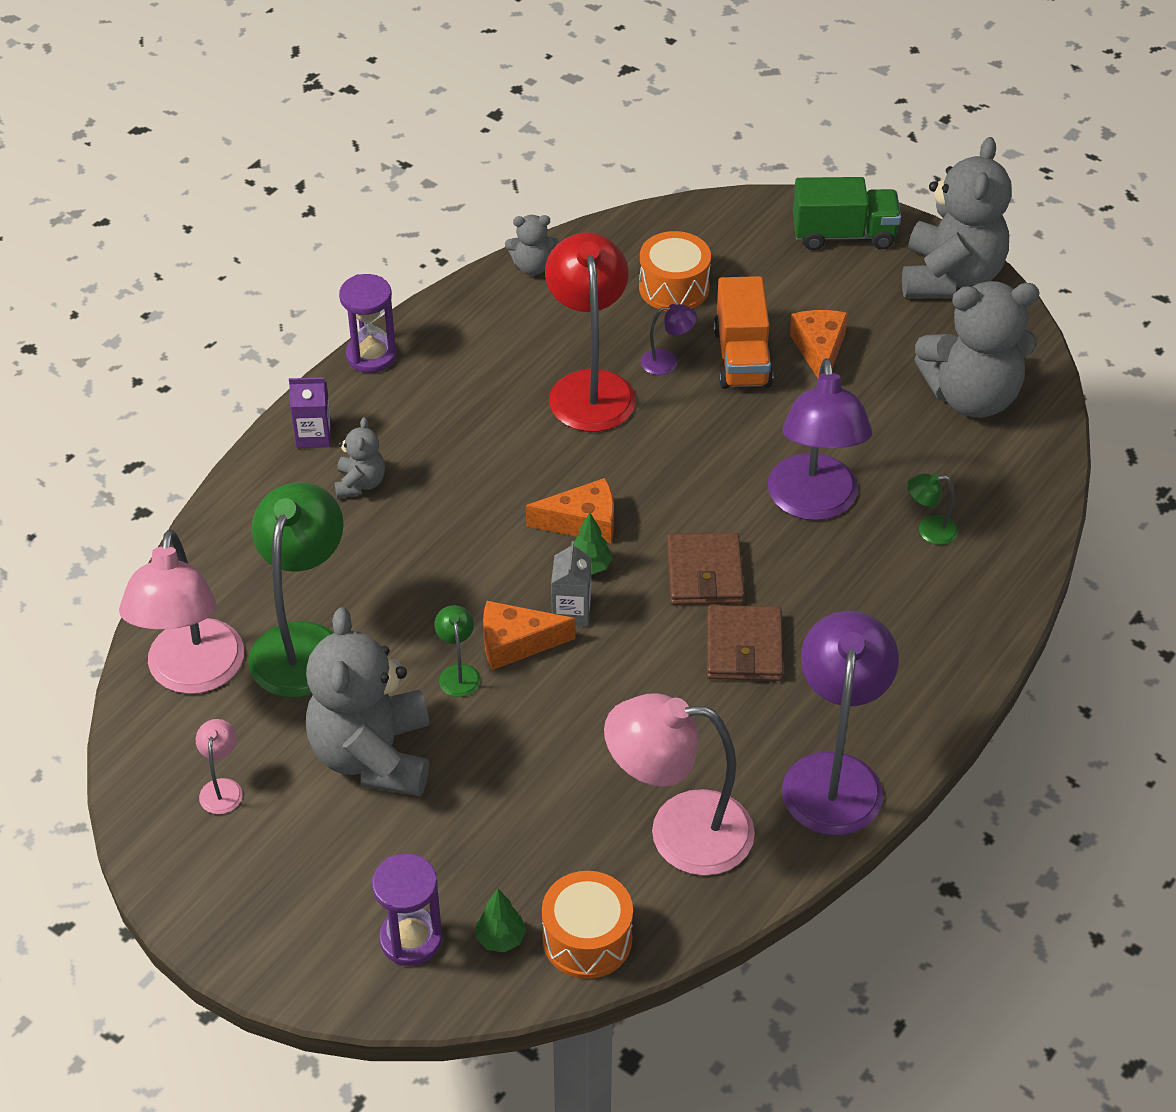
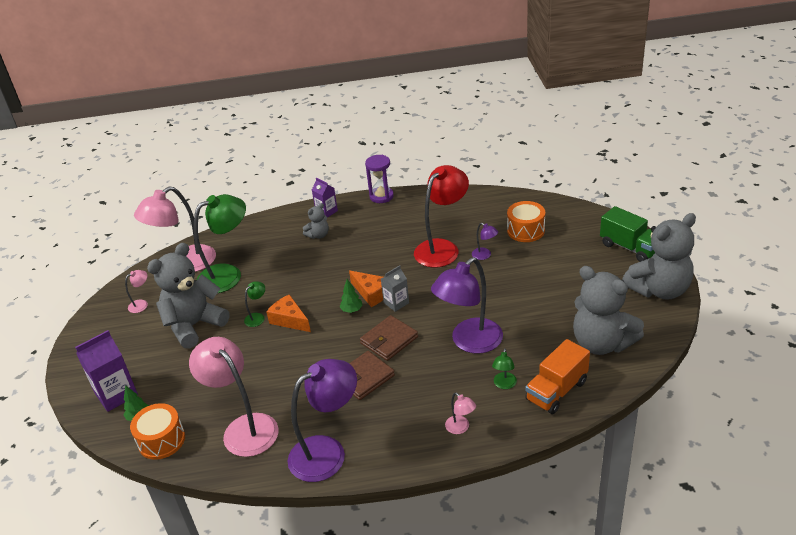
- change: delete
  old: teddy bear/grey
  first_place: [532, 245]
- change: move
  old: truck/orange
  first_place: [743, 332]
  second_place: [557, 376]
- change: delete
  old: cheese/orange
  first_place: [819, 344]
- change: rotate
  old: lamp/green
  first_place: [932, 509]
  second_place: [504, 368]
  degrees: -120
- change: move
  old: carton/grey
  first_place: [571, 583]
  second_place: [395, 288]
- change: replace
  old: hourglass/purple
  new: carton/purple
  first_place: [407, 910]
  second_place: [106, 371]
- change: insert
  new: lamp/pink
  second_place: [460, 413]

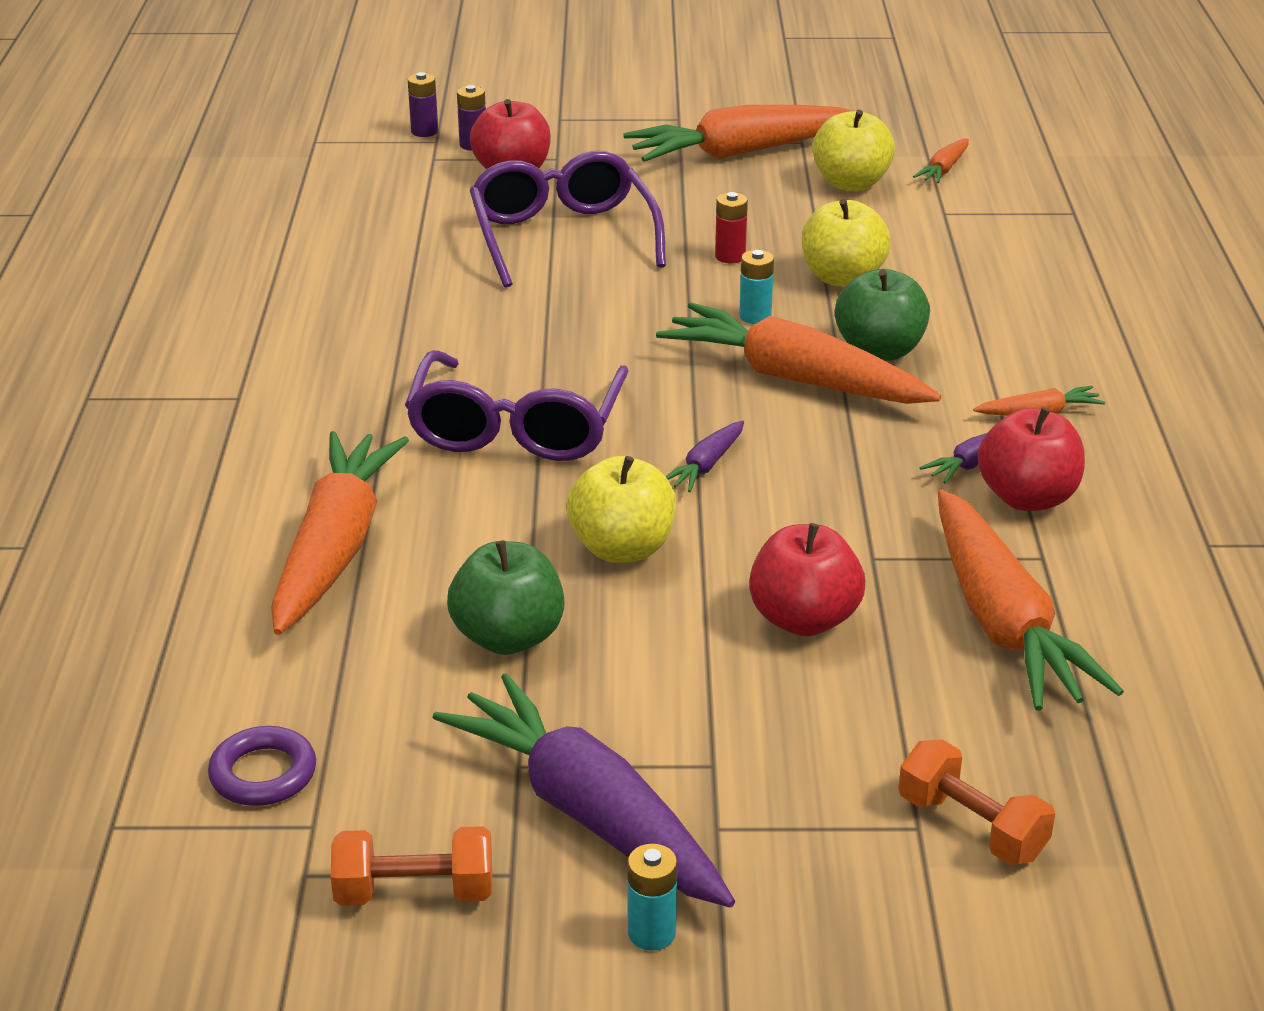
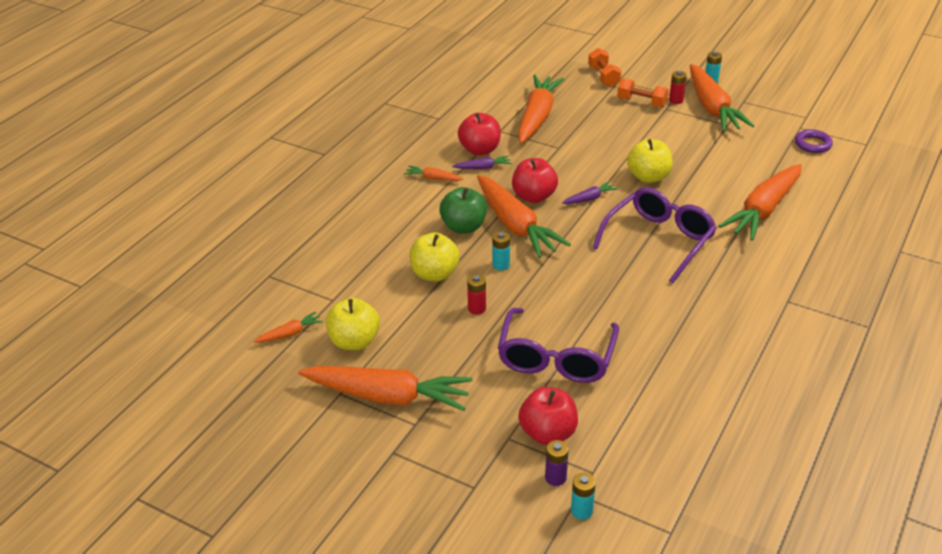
- change: recolor
  old: battery/purple
  new: battery/turquoise
  first_place: [423, 104]
  second_place: [583, 496]
- change: move
  old: apple/red
  first_place: [807, 579]
  second_place: [535, 180]
- change: delete
  old: apple/green
  first_place: [505, 597]
- change: recolor
  old: carrot/purple
  new: carrot/orange
  first_place: [584, 790]
  second_place: [722, 97]
- change: move
  old: dumbbell/orange
  first_place: [411, 866]
  second_place: [643, 93]
- change: insert
  new: battery/red
  second_place: [678, 87]

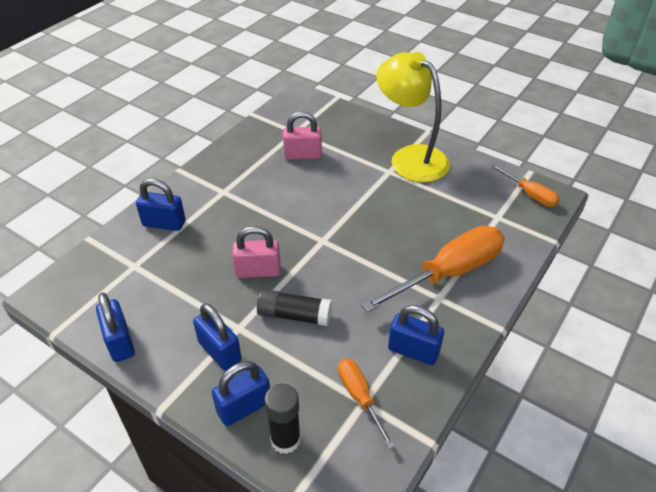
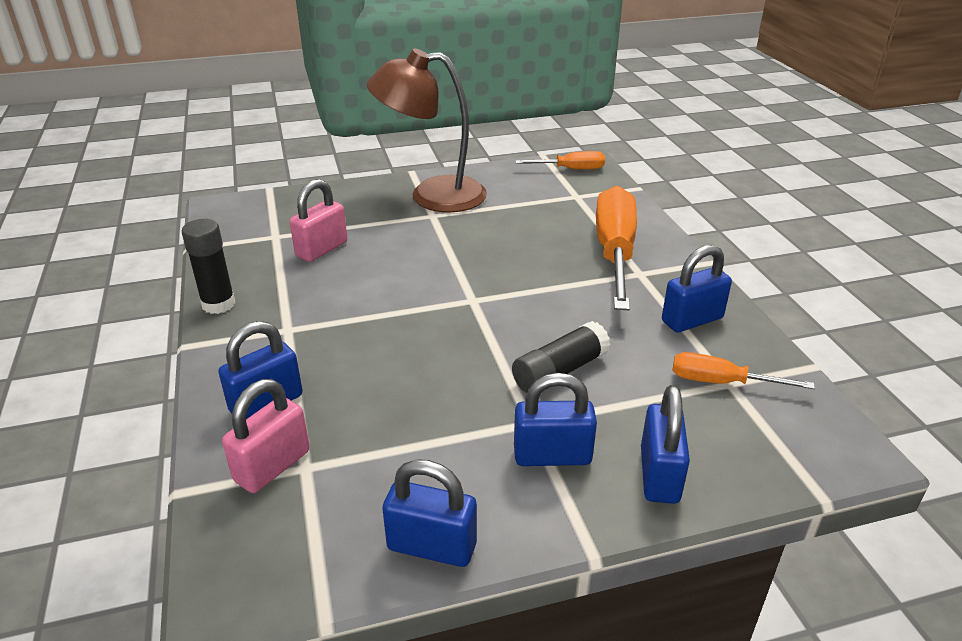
- change: recolor
  old: lamp/yellow
  new: lamp/brown
  first_place: [413, 117]
  second_place: [427, 130]
- change: move
  old: padlock/pink
  first_place: [256, 252]
  second_place: [266, 436]
- change: move
  old: glue stick/black
  first_place: [282, 419]
  second_place: [209, 266]

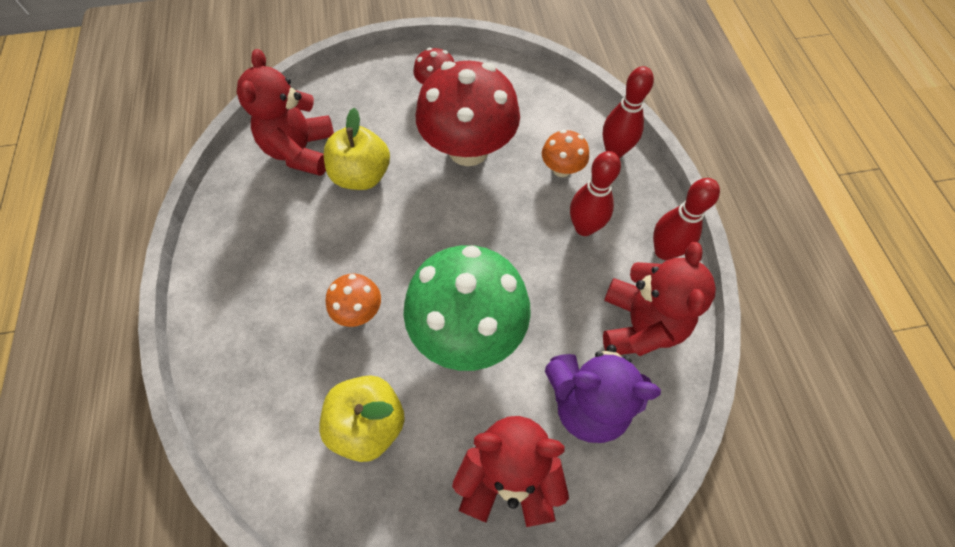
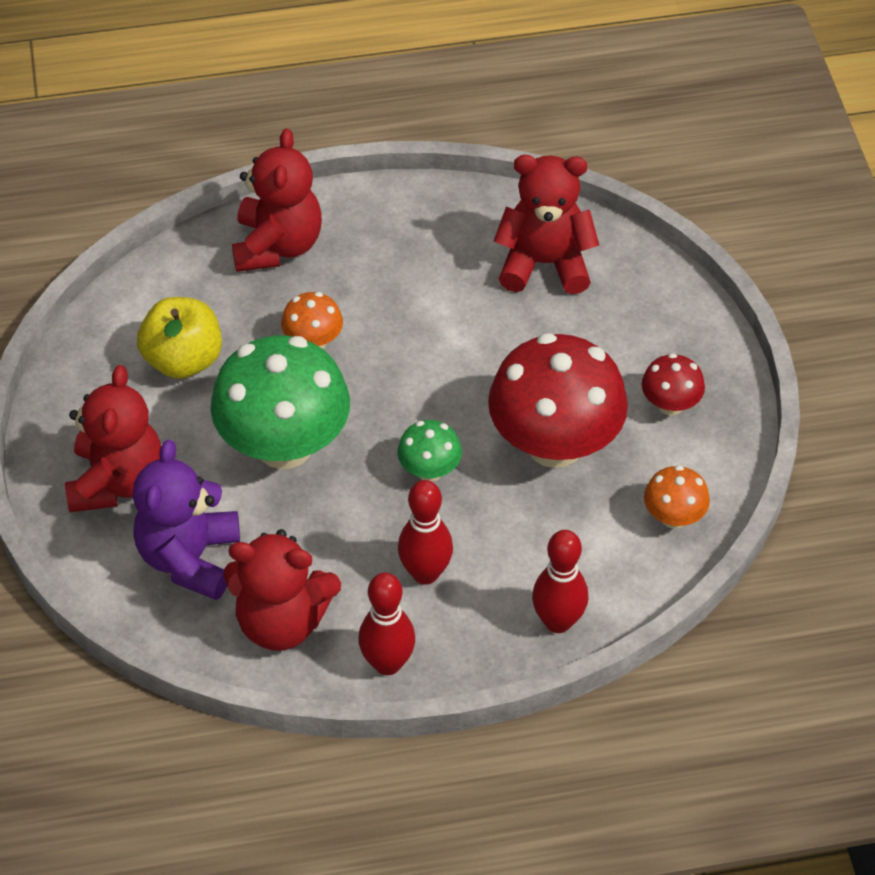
- change: delete
  old: apple/yellow
  first_place: [357, 149]
- change: move
  old: mushroom/orange
  first_place: [565, 153]
  second_place: [677, 497]
- change: insert
  new: teddy bear/red
  second_place: [277, 200]
- change: insert
  new: mushroom/green
  second_place: [429, 451]

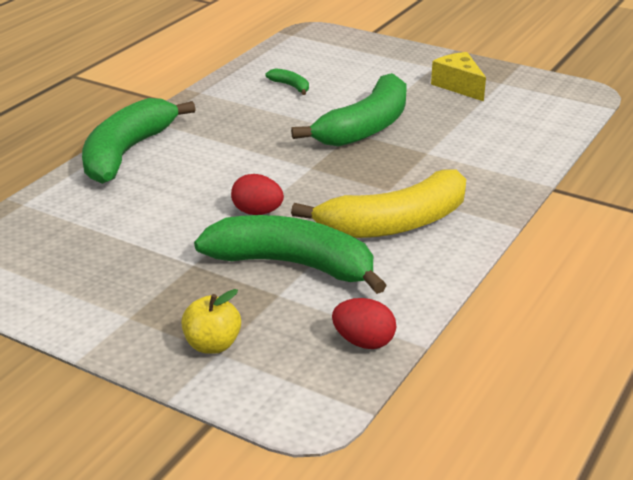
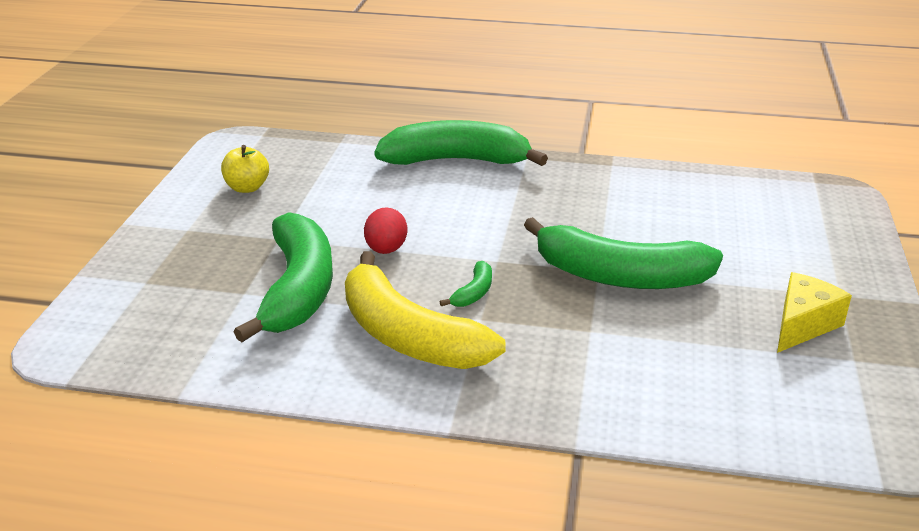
- change: move
  old: banana/green
  first_place: [287, 81]
  second_place: [466, 284]
- change: move
  old: apple/yellow
  first_place: [211, 321]
  second_place: [245, 169]
- change: delete
  old: egg/red
  first_place: [364, 323]

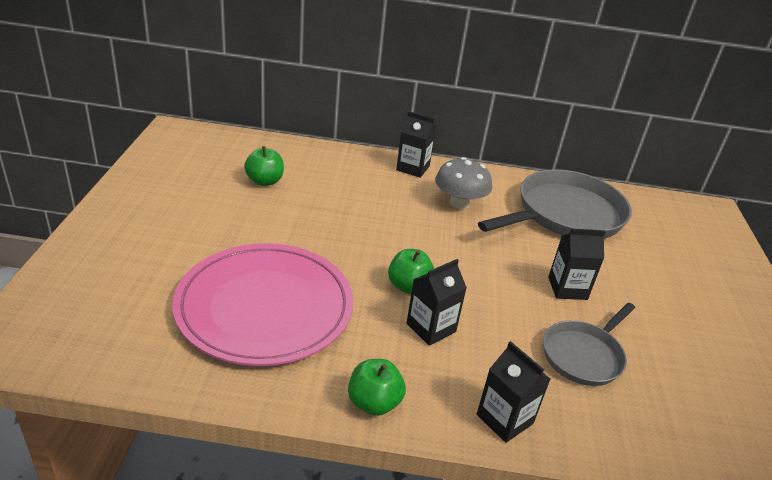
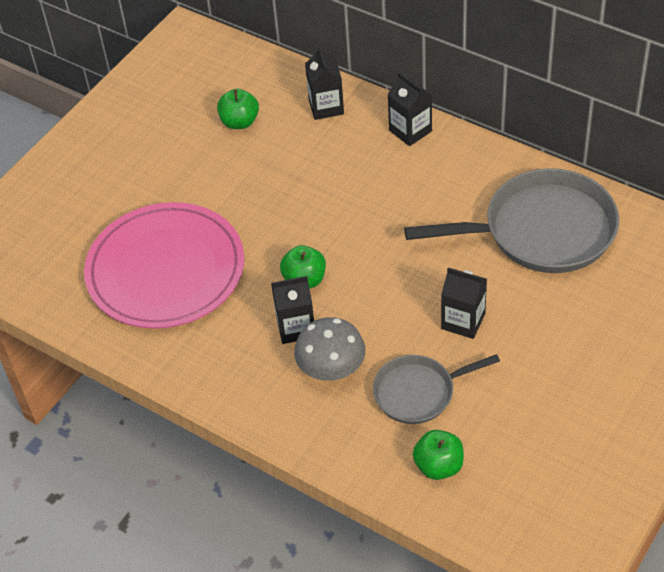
- change: move
  old: mushroom/grey
  first_place: [463, 183]
  second_place: [329, 349]
- change: move
  old: carton/black
  first_place: [513, 392]
  second_place: [324, 83]
- change: move
  old: apple/green
  first_place: [377, 387]
  second_place: [438, 455]

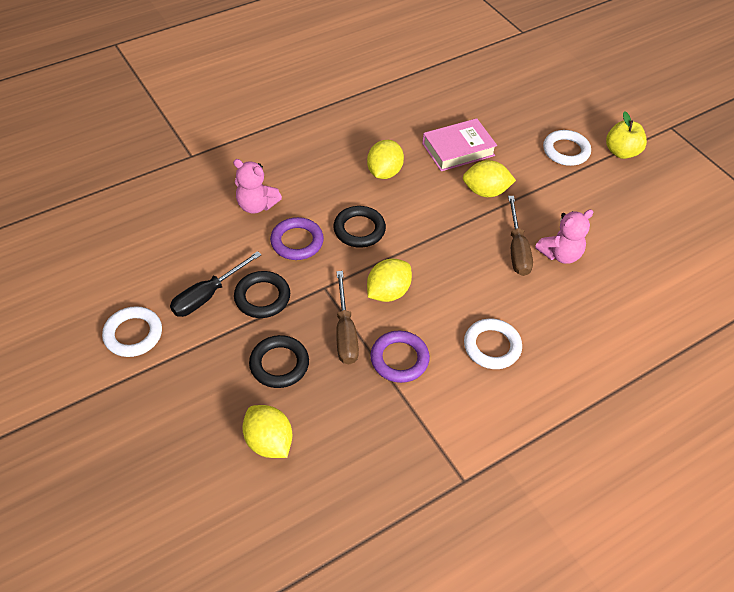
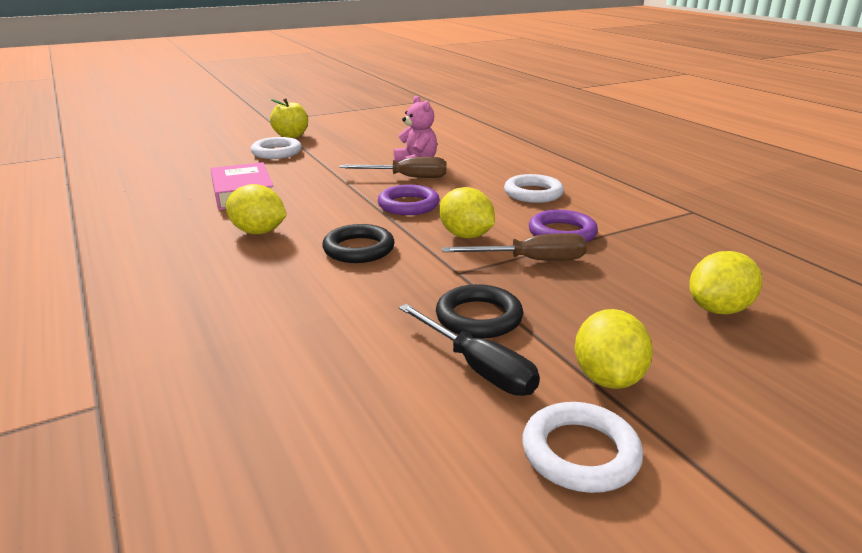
- change: delete
  old: teddy bear/pink
  first_place: [257, 186]
- change: move
  old: lemon/yellow
  first_place: [489, 178]
  second_place: [614, 349]
- change: move
  old: ring/purple
  first_place: [297, 238]
  second_place: [409, 200]
- change: delete
  old: ring/black
  first_place: [279, 361]

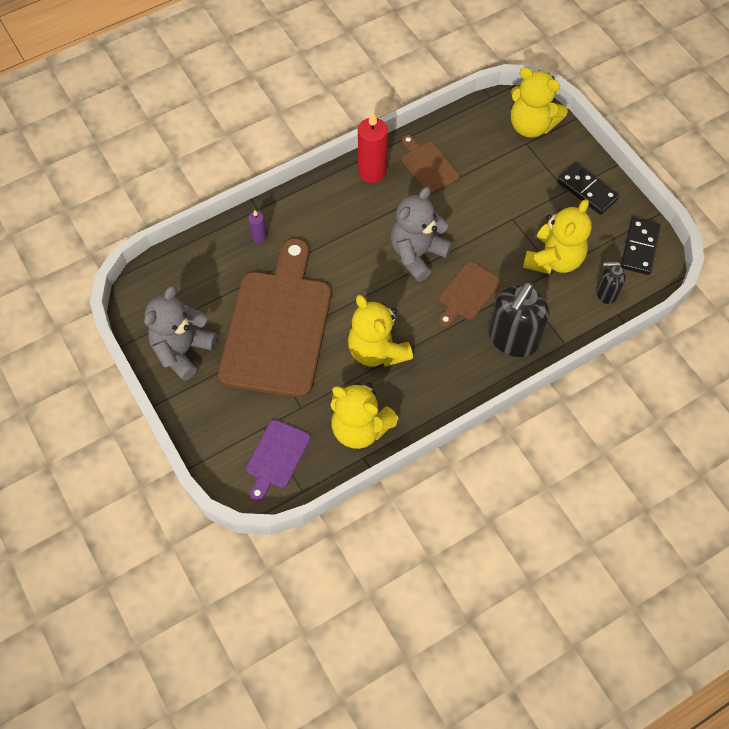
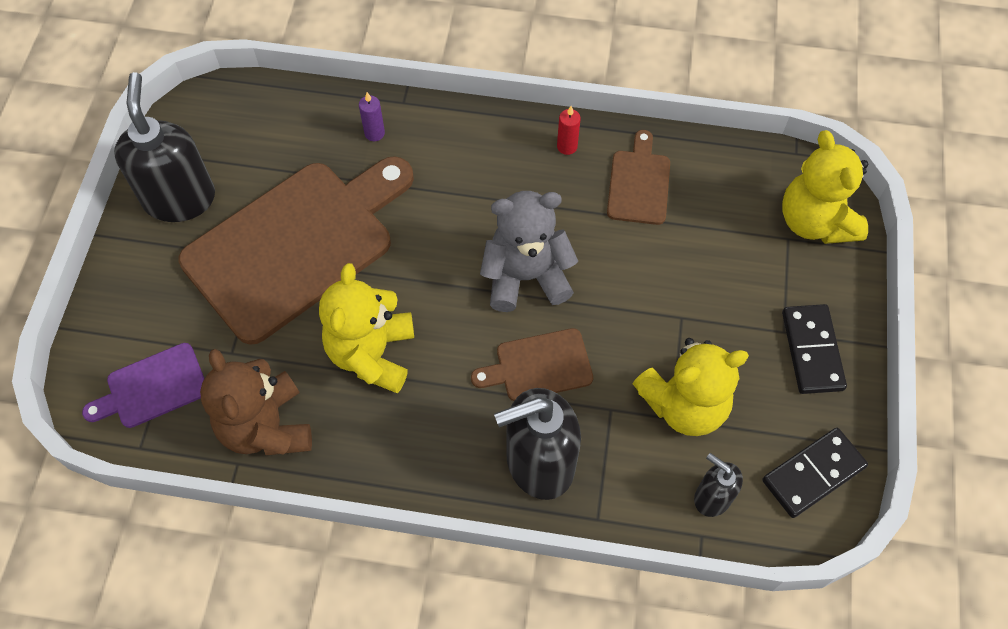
- change: resize
  old: candle/red
  first_place: [373, 147]
  second_place: [569, 130]
  factor: 0.5
- change: replace
  old: teddy bear/grey
  new: soap dispenser/black
  first_place: [180, 333]
  second_place: [164, 147]
- change: recolor
  old: teddy bear/yellow
  new: teddy bear/brown
  first_place: [364, 416]
  second_place: [256, 402]

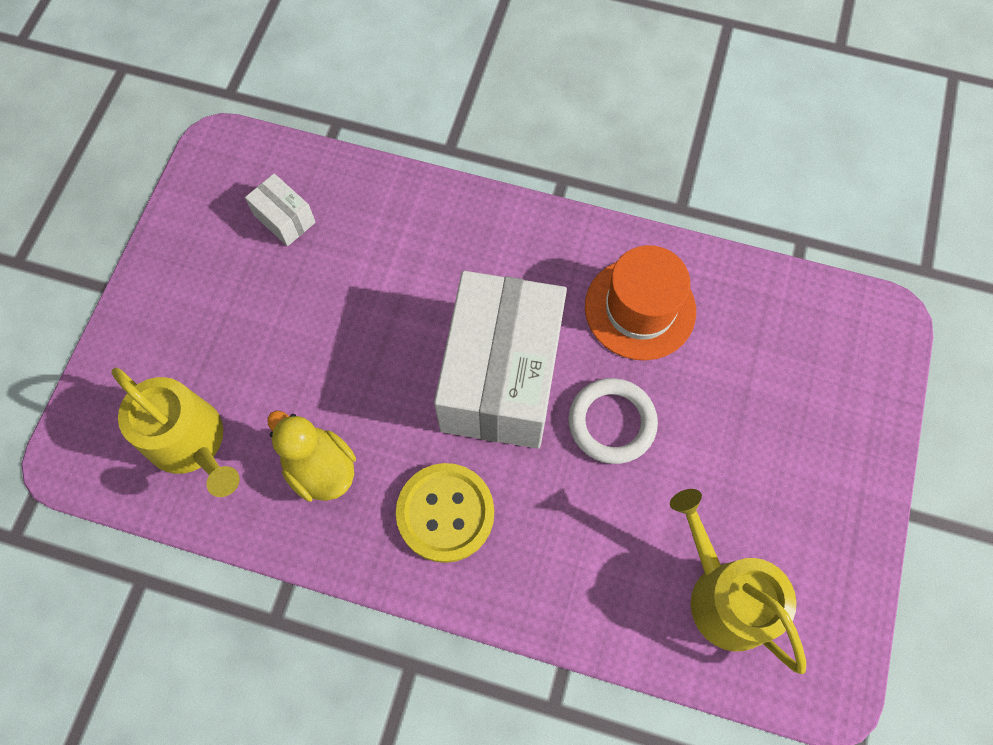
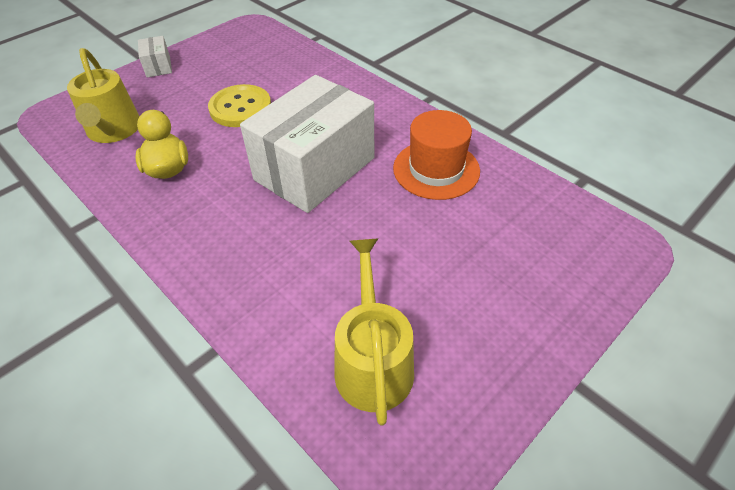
- change: move
  old: box/white
  first_place: [280, 210]
  second_place: [155, 56]
- change: delete
  old: ring/white
  first_place: [613, 421]
- change: move
  old: button/yellow
  first_place: [445, 513]
  second_place: [239, 105]

